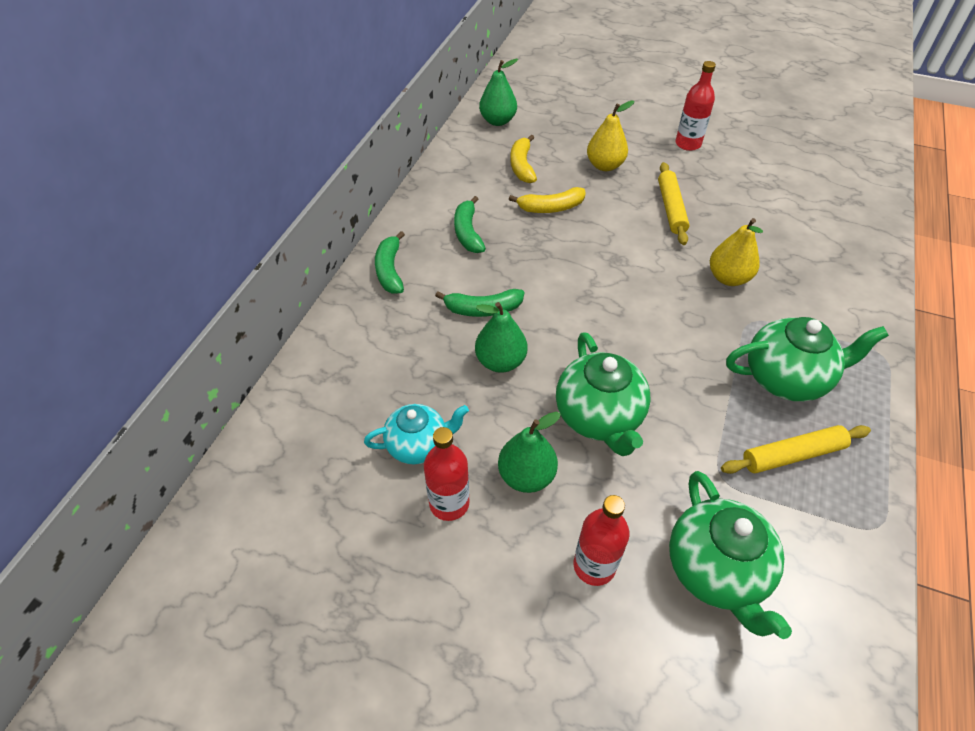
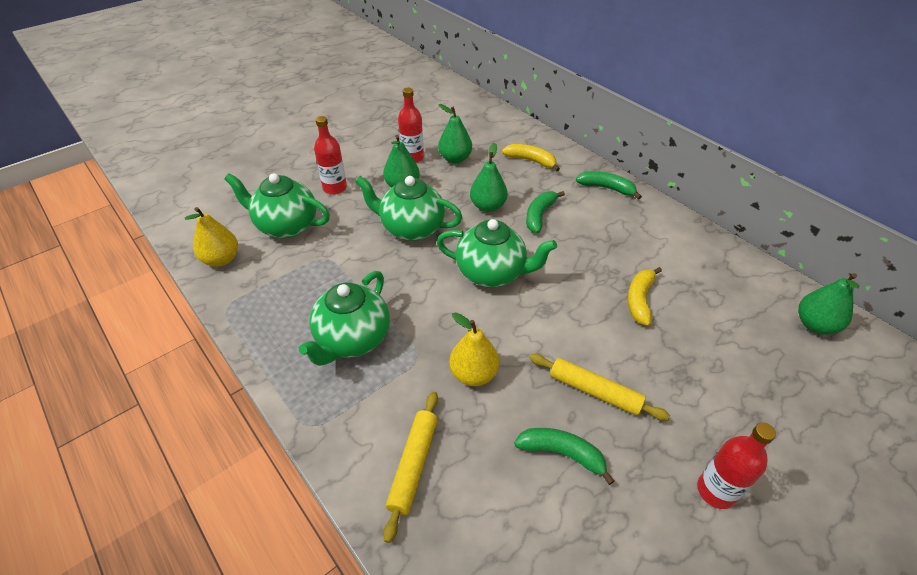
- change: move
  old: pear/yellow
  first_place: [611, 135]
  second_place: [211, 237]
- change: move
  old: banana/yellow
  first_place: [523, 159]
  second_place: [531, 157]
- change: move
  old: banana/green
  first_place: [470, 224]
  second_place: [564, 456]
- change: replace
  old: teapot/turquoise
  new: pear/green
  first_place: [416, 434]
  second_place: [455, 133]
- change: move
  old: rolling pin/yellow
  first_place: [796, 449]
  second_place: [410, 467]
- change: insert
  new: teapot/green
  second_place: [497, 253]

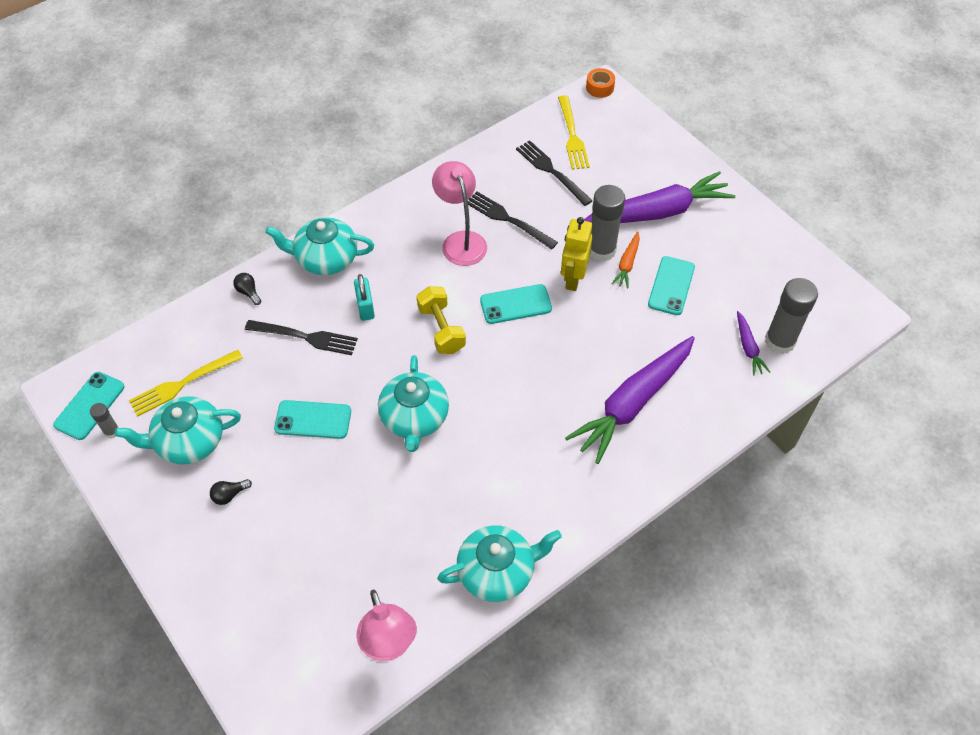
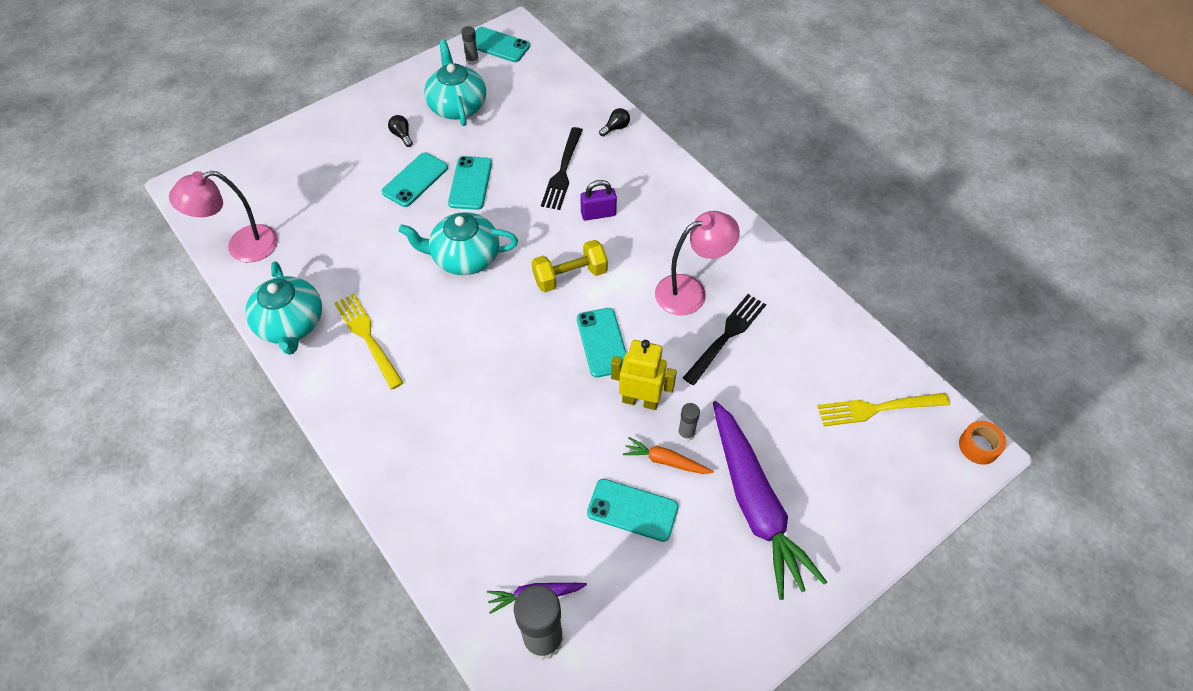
- change: delete
  old: fork/black
  first_place: [554, 173]
- change: resize
  old: glue stick/grey
  first_place: [607, 223]
  second_place: [689, 422]
  factor: 0.49
- change: delete
  old: teapot/turquoise
  first_place: [319, 246]
- change: recolor
  old: padlock/turquoise
  new: padlock/purple
  first_place: [364, 297]
  second_place: [598, 200]
- change: delete
  old: carrot/purple
  first_place: [630, 400]
- change: move
  old: fork/yellow
  first_place: [186, 383]
  second_place: [369, 341]
- change: insert
  new: phone/turquoise
  second_place: [415, 180]

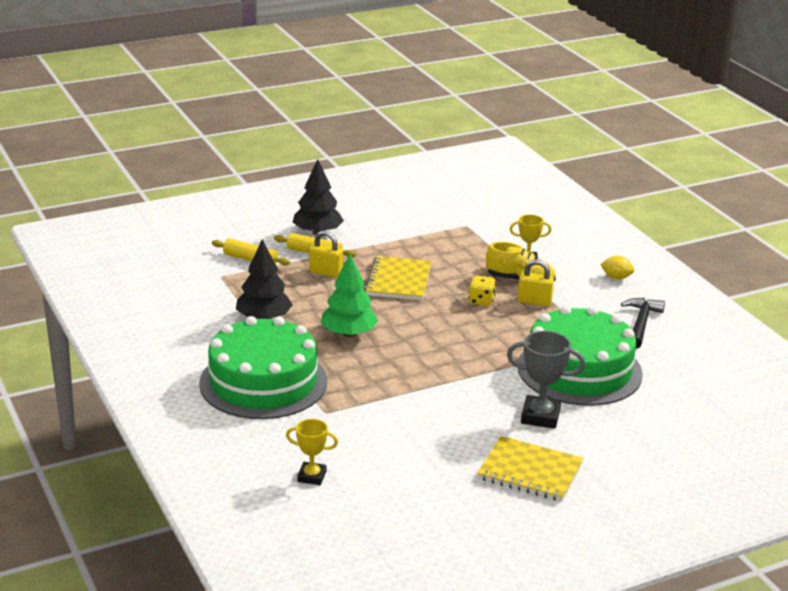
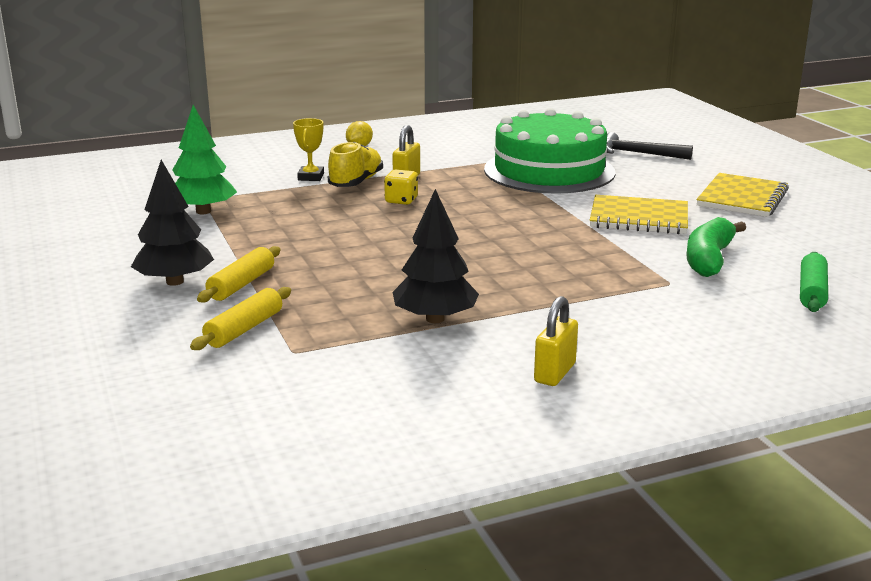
- change: move
  old: padlock/yellow
  first_place: [326, 254]
  second_place: [556, 341]
- change: move
  old: tree/green
  first_place: [349, 295]
  second_place: [204, 159]
- change: move
  old: notebook/yellow
  first_place: [398, 278]
  second_place: [639, 214]
- change: move
  old: hammer/black
  first_place: [643, 323]
  second_place: [650, 146]
- change: delete
  old: cake/green
  first_place: [263, 367]
- change: delete
  old: trophy/grey
  first_place: [546, 380]
- change: replace
  old: trophy/yellow
  new: rolling pin/green
  first_place: [312, 452]
  second_place: [814, 282]
- change: insert
  new: banana/green
  second_place: [716, 247]

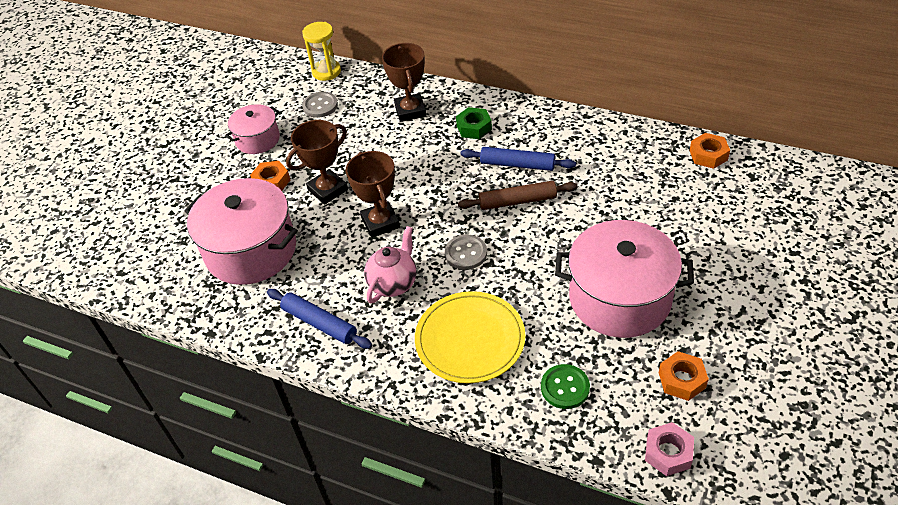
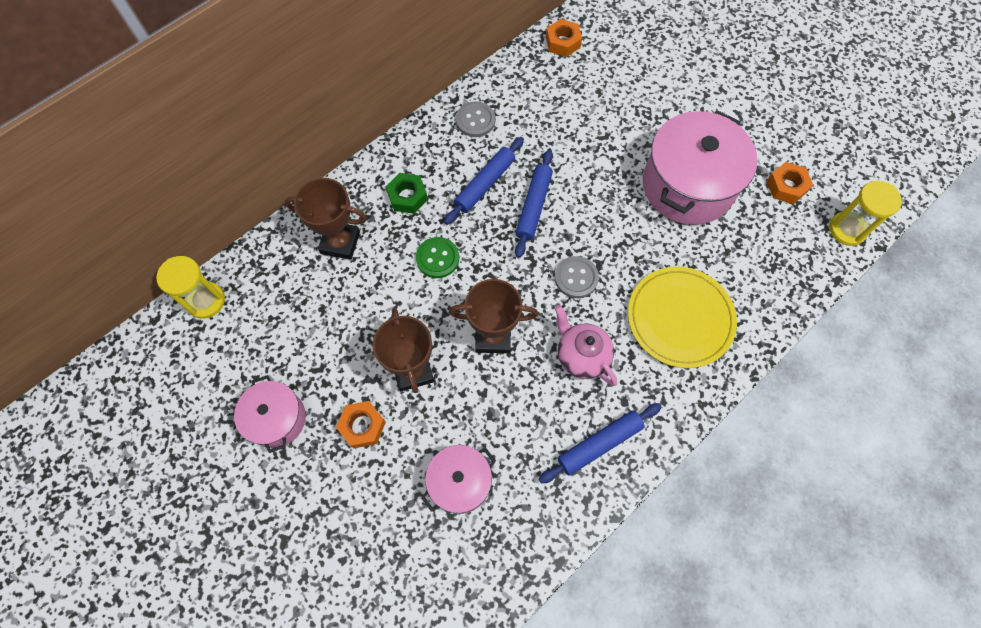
- change: move
  old: button/grey
  first_place: [320, 105]
  second_place: [475, 119]
- change: resize
  old: pot/pink
  first_place: [241, 231]
  second_place: [458, 479]
  factor: 0.55
- change: recolor
  old: rolling pin/brown
  new: rolling pin/blue
  first_place: [517, 195]
  second_place: [534, 203]
- change: move
  old: button/green
  first_place: [565, 386]
  second_place: [437, 257]
- change: replace
  old: nut/pink
  new: hourglass/yellow
  first_place: [669, 449]
  second_place: [865, 213]

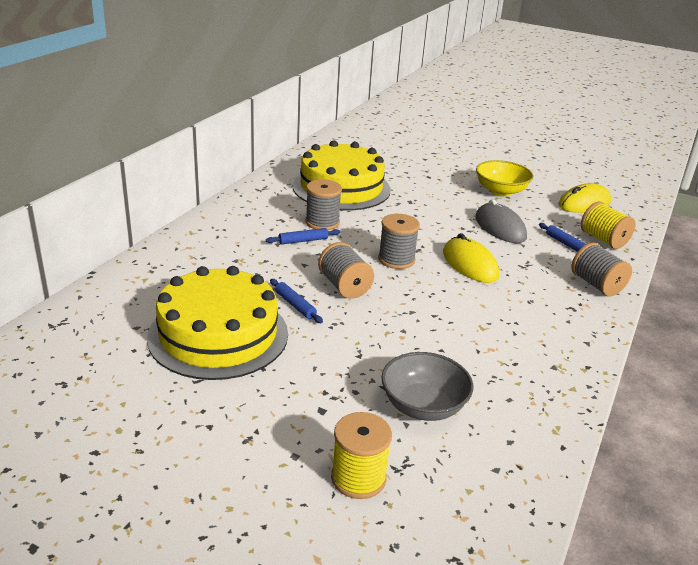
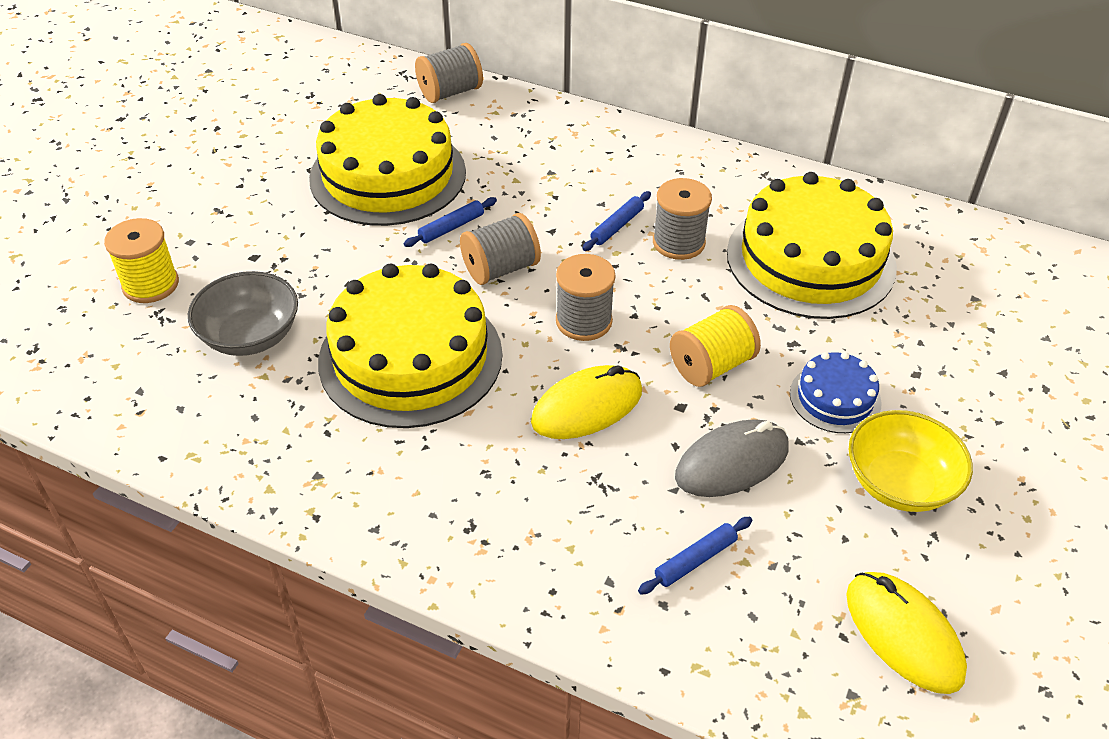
- change: move
  old: spool/yellow
  first_place: [608, 225]
  second_place: [715, 346]
- change: rotate
  old: rolling pin/blue
  first_place: [303, 236]
  second_place: [616, 221]
  degrees: 60
- change: move
  old: spool/grey
  first_place: [601, 269]
  second_place: [449, 73]
- change: insert
  new: cake/yellow
  second_place: [410, 346]
- change: insert
  new: cake/blue
  second_place: [836, 392]

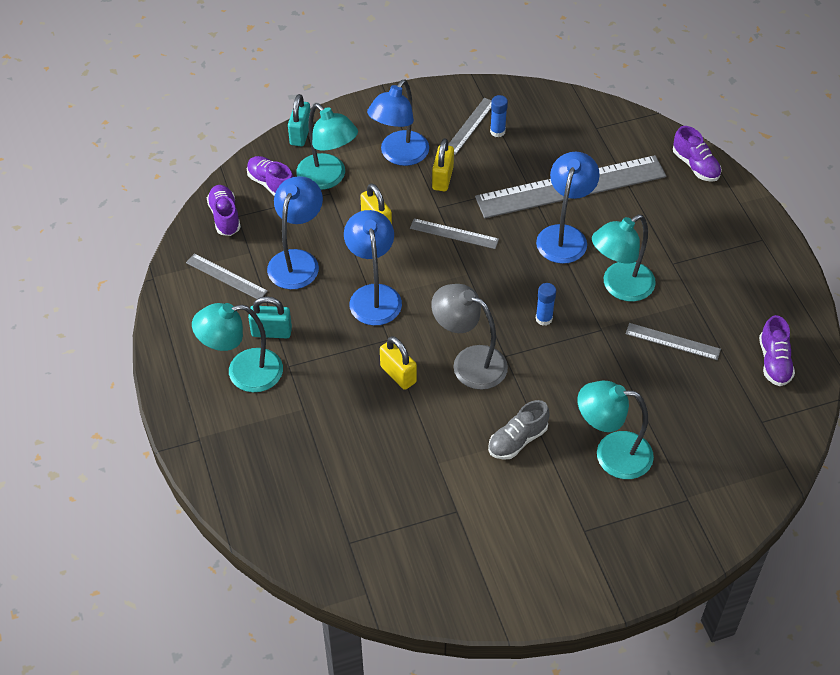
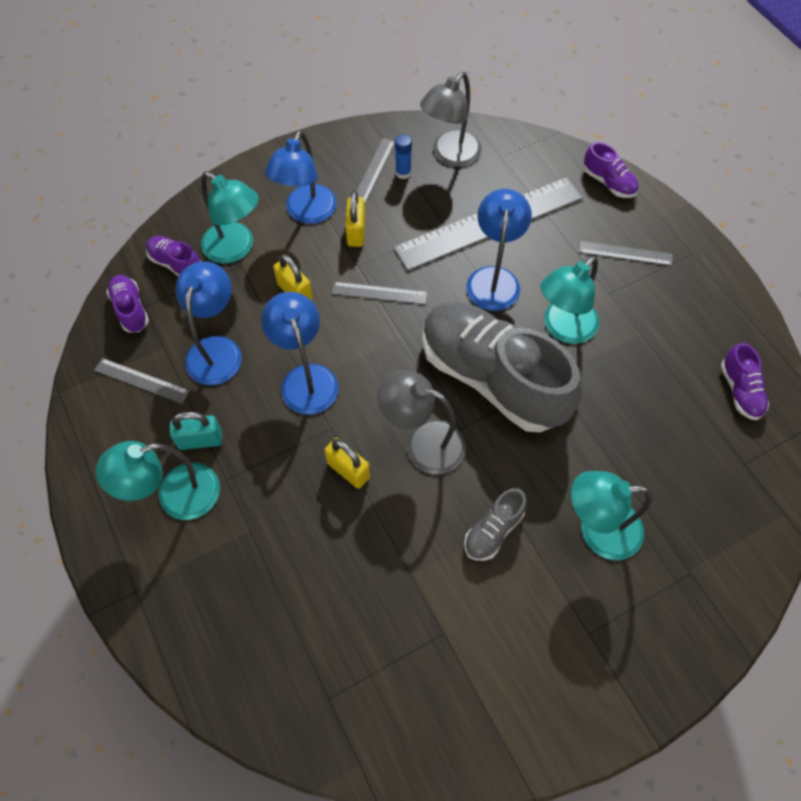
- change: delete
  old: padlock/turquoise
  first_place: [299, 120]
- change: replace
  old: glue stick/blue
  new: shoe/grey
  first_place: [546, 304]
  second_place: [502, 367]
- change: move
  old: ruler/grey
  first_place: [673, 341]
  second_place: [626, 253]
- change: insert
  new: lamp/grey
  second_place: [450, 119]

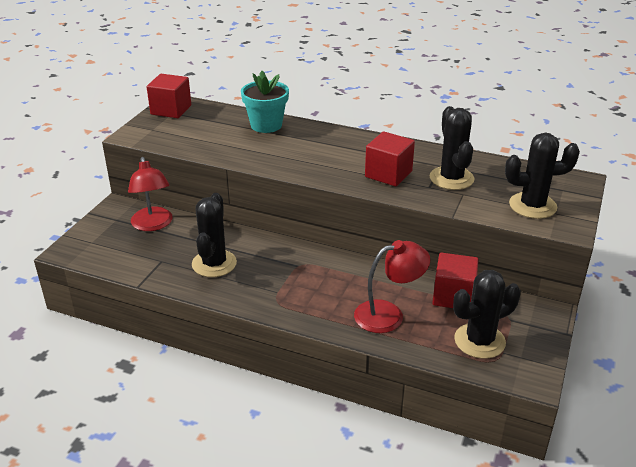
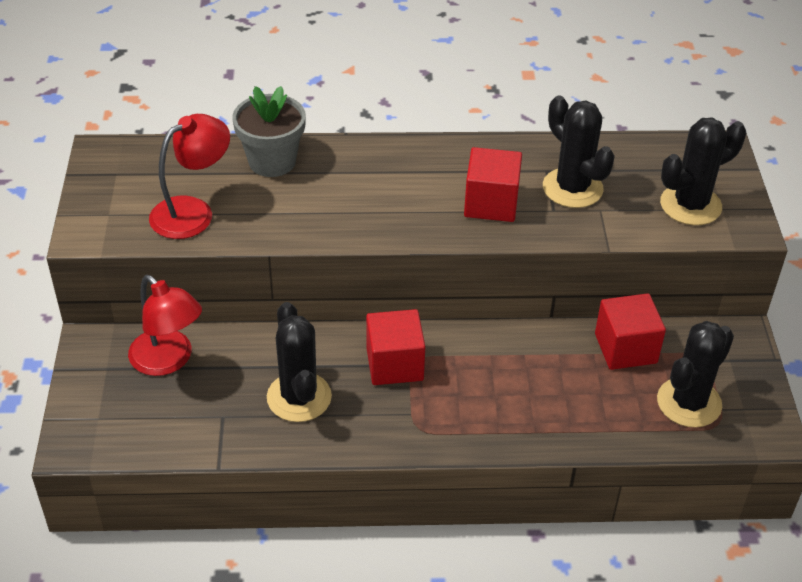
- change: recolor
  old: flower pot/turquoise
  new: flower pot/grey
  first_place: [265, 102]
  second_place: [269, 131]
- change: move
  old: cube/red
  first_place: [169, 96]
  second_place: [395, 347]
- change: move
  old: lamp/red
  first_place: [392, 286]
  second_place: [189, 176]

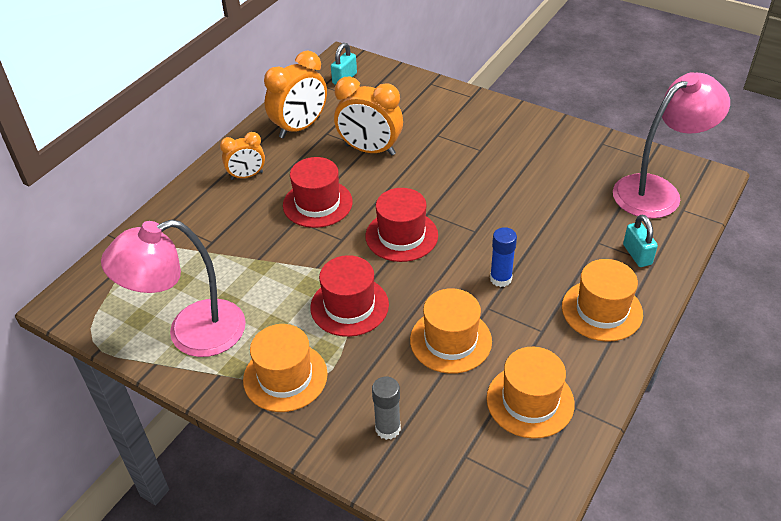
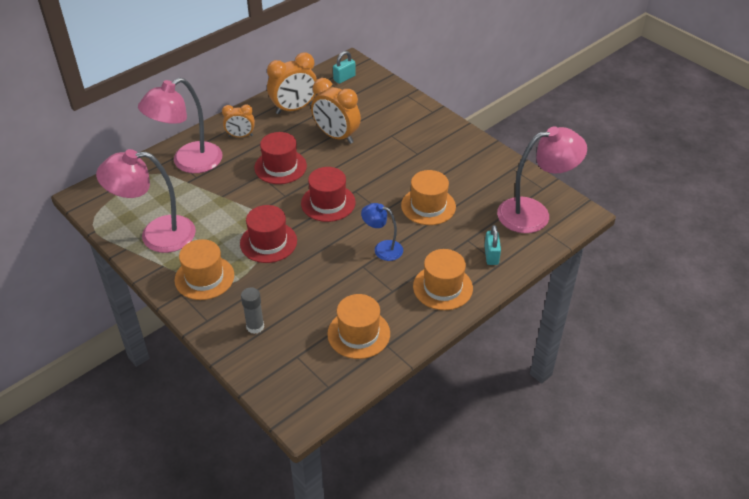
- change: replace
  old: glue stick/blue
  new: lamp/blue
  first_place: [503, 257]
  second_place: [382, 232]
- change: move
  old: hat/orange
  first_place: [451, 331]
  second_place: [428, 197]
- change: insert
  new: lamp/pink
  second_place: [180, 125]

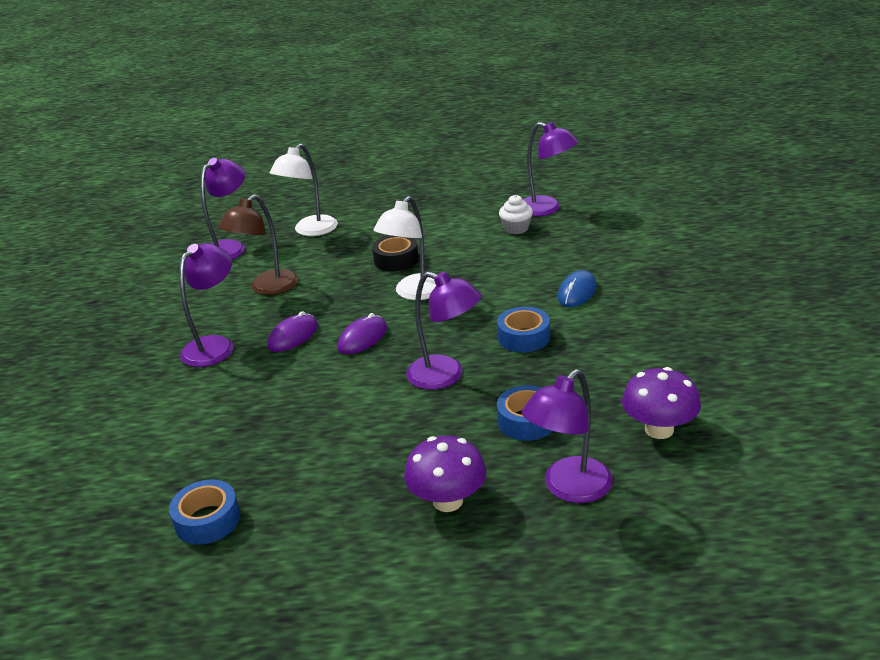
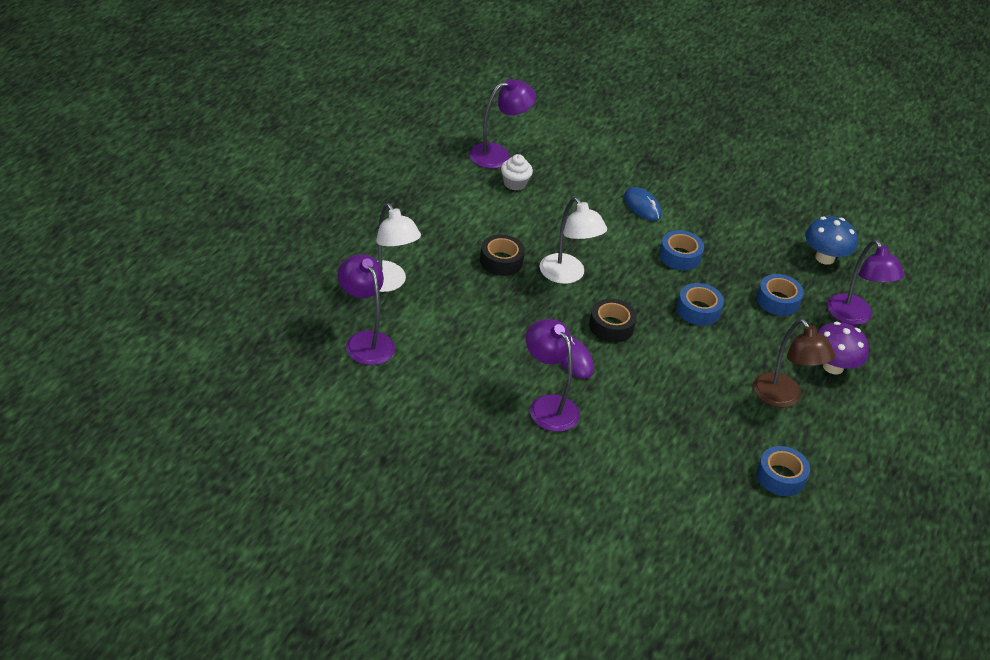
- change: move
  old: lamp/brown
  first_place: [258, 244]
  second_place: [794, 363]
- change: replace
  old: lamp/purple
  new: tape/blue
  first_place: [444, 331]
  second_place: [700, 304]
- change: replace
  old: mouse/purple
  new: tape/black
  first_place: [362, 333]
  second_place: [613, 321]
- change: recolor
  old: mushroom/purple
  new: mushroom/blue
  first_place: [661, 403]
  second_place: [831, 240]

